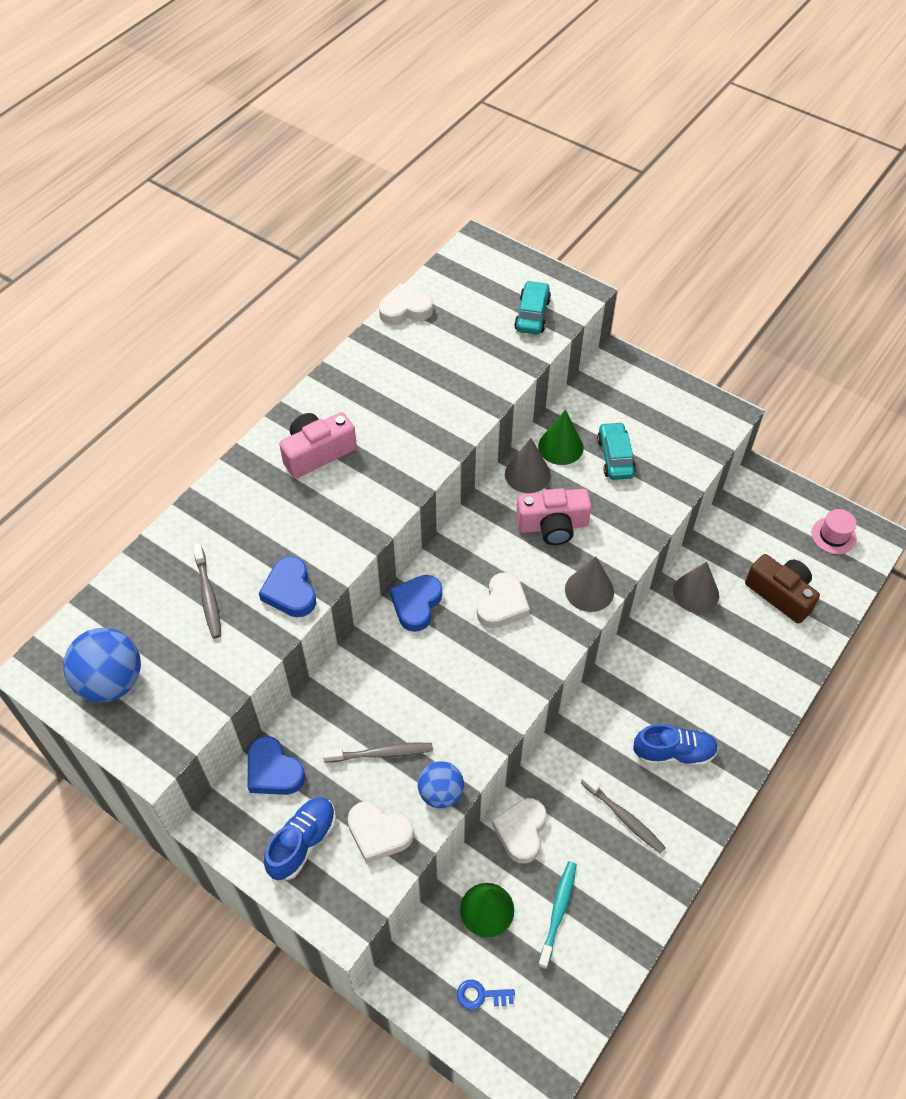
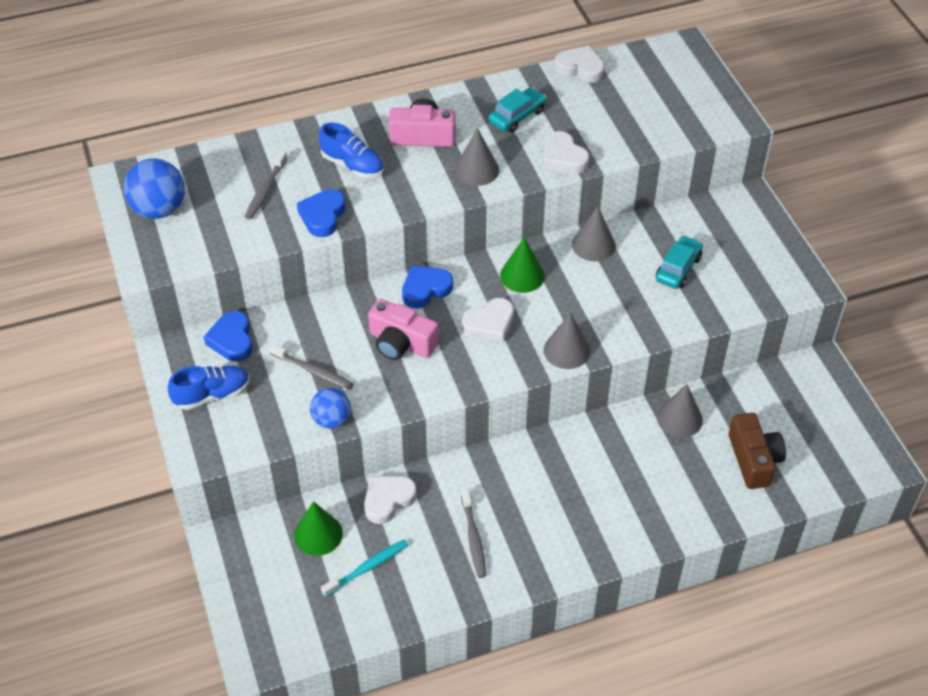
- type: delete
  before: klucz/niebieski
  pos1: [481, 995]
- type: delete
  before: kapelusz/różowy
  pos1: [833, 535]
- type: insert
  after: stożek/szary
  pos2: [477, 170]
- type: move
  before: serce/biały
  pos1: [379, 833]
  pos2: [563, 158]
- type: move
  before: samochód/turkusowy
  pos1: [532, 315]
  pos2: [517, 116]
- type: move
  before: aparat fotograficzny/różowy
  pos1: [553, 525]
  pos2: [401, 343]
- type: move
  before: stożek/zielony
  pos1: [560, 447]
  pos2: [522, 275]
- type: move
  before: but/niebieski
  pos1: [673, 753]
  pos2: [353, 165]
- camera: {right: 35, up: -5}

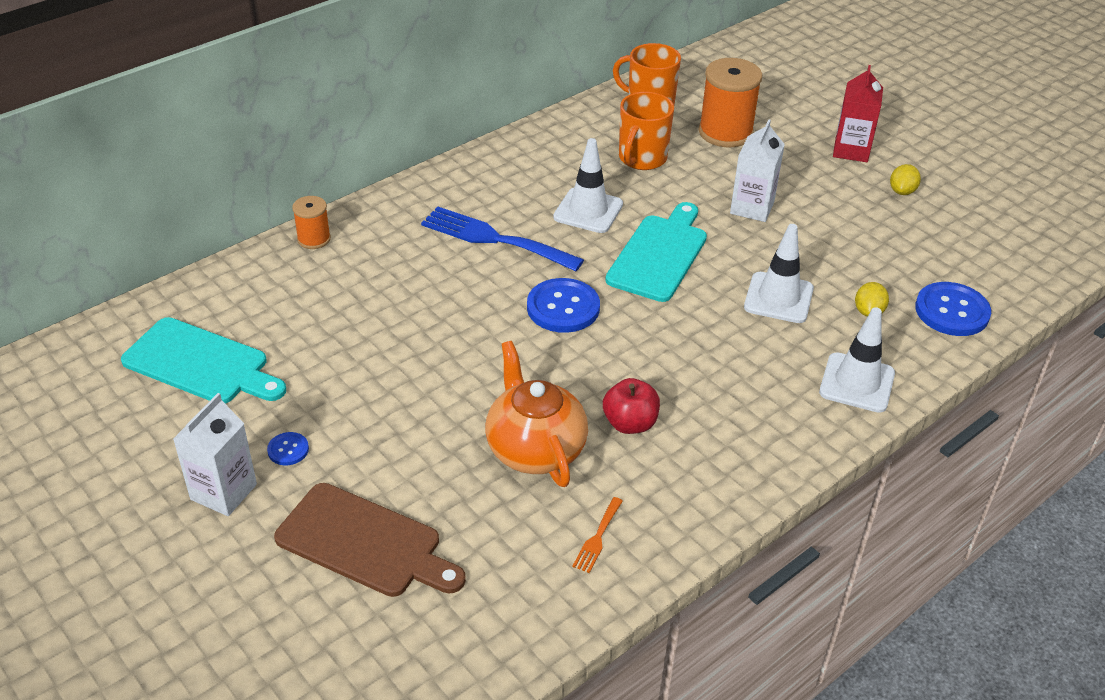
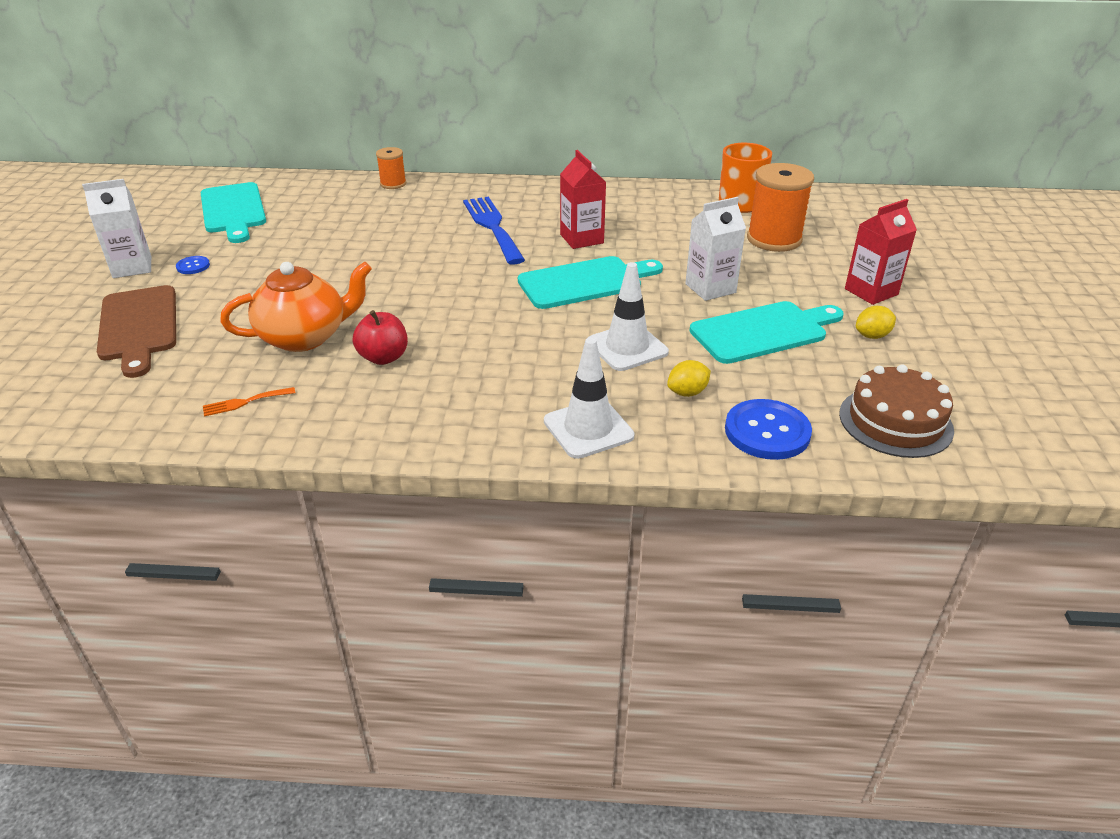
- type: delete
  before: guzik/niebieski
  pos1: [563, 307]
- type: delete
  before: kubek/pomarańczowy
  pos1: [642, 158]
- type: insert
  after: deska do krojenia/turkusowy
  pos2: [763, 332]
- type: insert
  after: tort/brązowy
  pos2: [895, 421]
- type: replace
  before: pachołek/biały
  after: karton mleka/czerwony
  pos1: [588, 211]
  pos2: [581, 239]
- type: rotate
  before: imbryk/pomarańczowy
  pos1: [535, 449]
  pos2: [305, 337]
  turn: 45
- camera: {right: 45, up: -5}

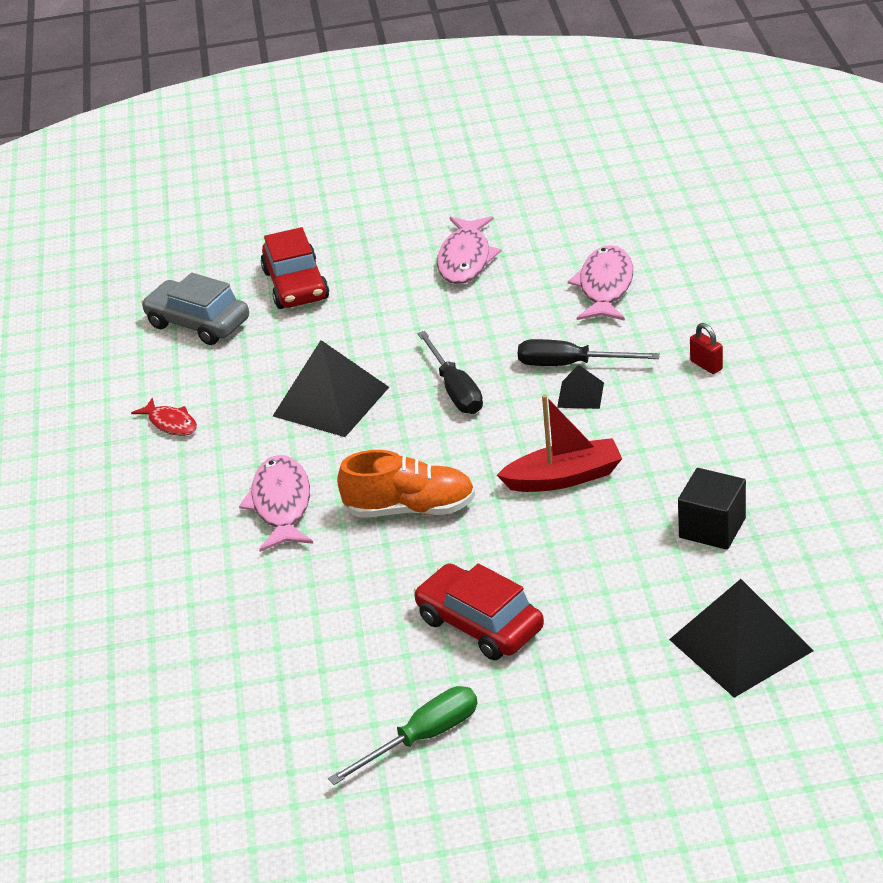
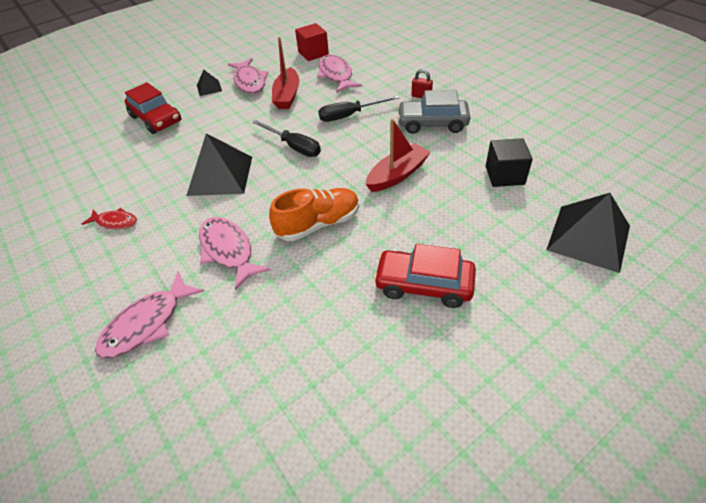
- type: delete
  before: śrubokręt/zielony
  pos1: [422, 738]
- type: insert
  after: ryba/różowy
  pos2: [147, 323]
- type: insert
  after: łódka/czerwony
  pos2: [287, 96]
- type: insert
  after: sześcian/czerwony
  pos2: [313, 53]
- type: move
  before: samochód/szary
  pos1: [198, 323]
  pos2: [432, 123]
- type: move
  before: piramida/czarny
  pos1: [580, 394]
  pos2: [209, 88]
- camera: {right: -30, up: 10}

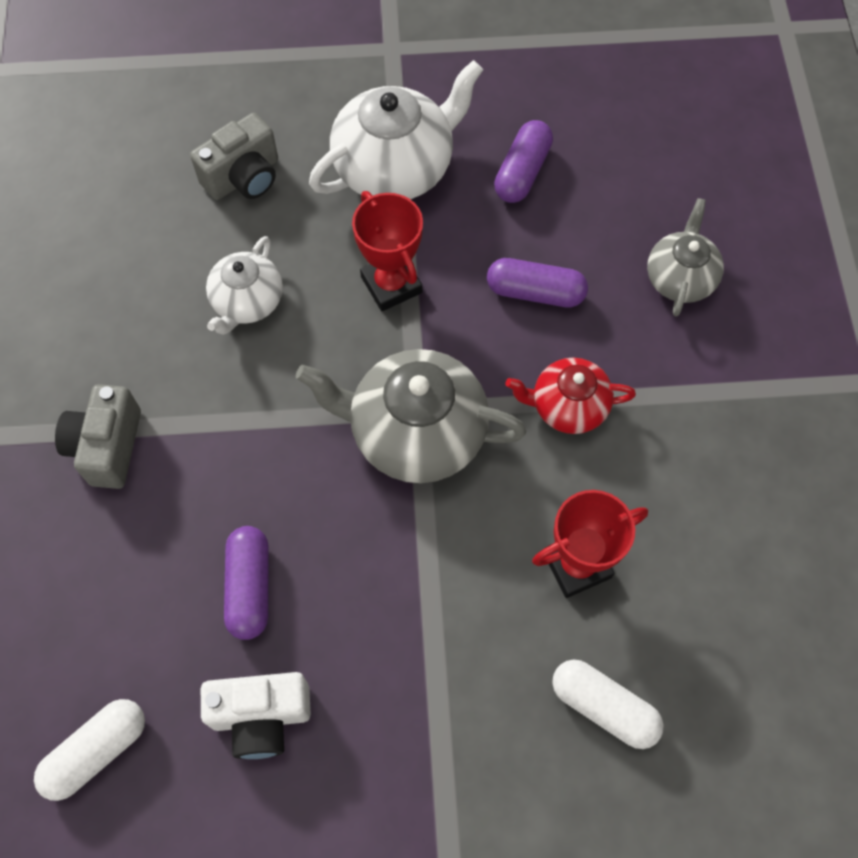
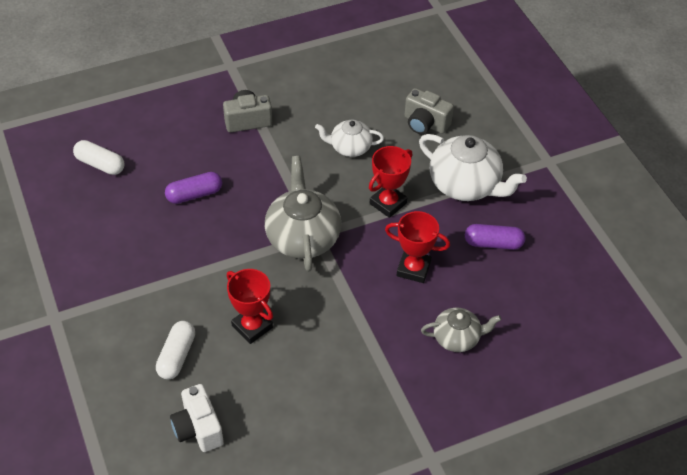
- type: delete
  before: imbryk/czerwony
  pos1: [567, 406]
- type: move
  before: aparat fotograficzny/biały
  pos1: [261, 716]
  pos2: [198, 428]
- type: replace
  before: kapsułka/fioletowy
  after: puchar/czerwony
  pos1: [535, 292]
  pos2: [413, 269]
- camera: {right: 70, up: -15}

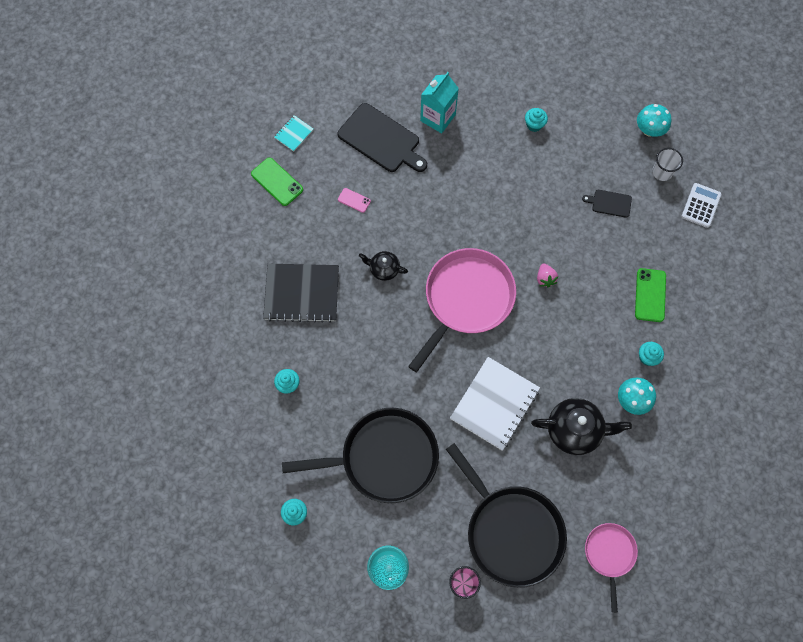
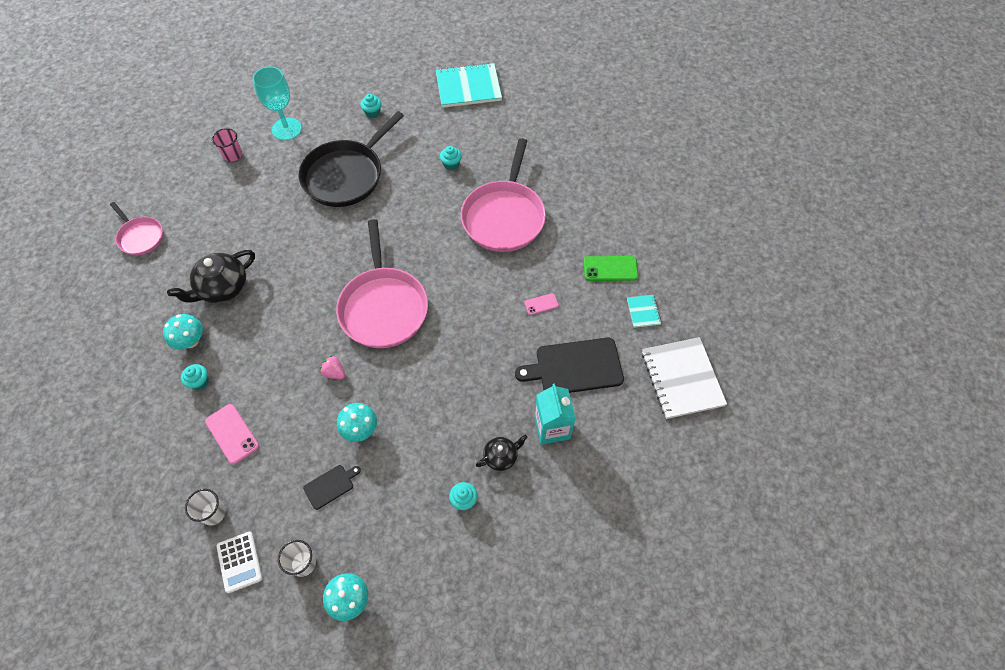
- type: delete
  before: patelnia/czarny
  pos1: [511, 531]
- type: insert
  after: szklanka/biały
  pos2: [213, 513]
- type: insert
  after: grzyb/turkusowy
  pos2: [360, 429]
- type: insert
  after: zeszyt/turkusowy
  pos2: [468, 87]
- type: move
  before: imbryk/czarny
  pos1: [383, 269]
  pos2: [501, 456]
- type: move
  before: zeszyt/biały
  pos1: [494, 404]
  pos2: [682, 379]
- type: replace
  before: zeszyt/czarny
  after: patelnia/różowy
  pos1: [302, 293]
  pos2: [504, 217]
- type: recolor
  before: telefon/zielony
  after: telefon/różowy
  pos1: [650, 295]
  pos2: [232, 434]
- camera: {right: 135, up: -10}

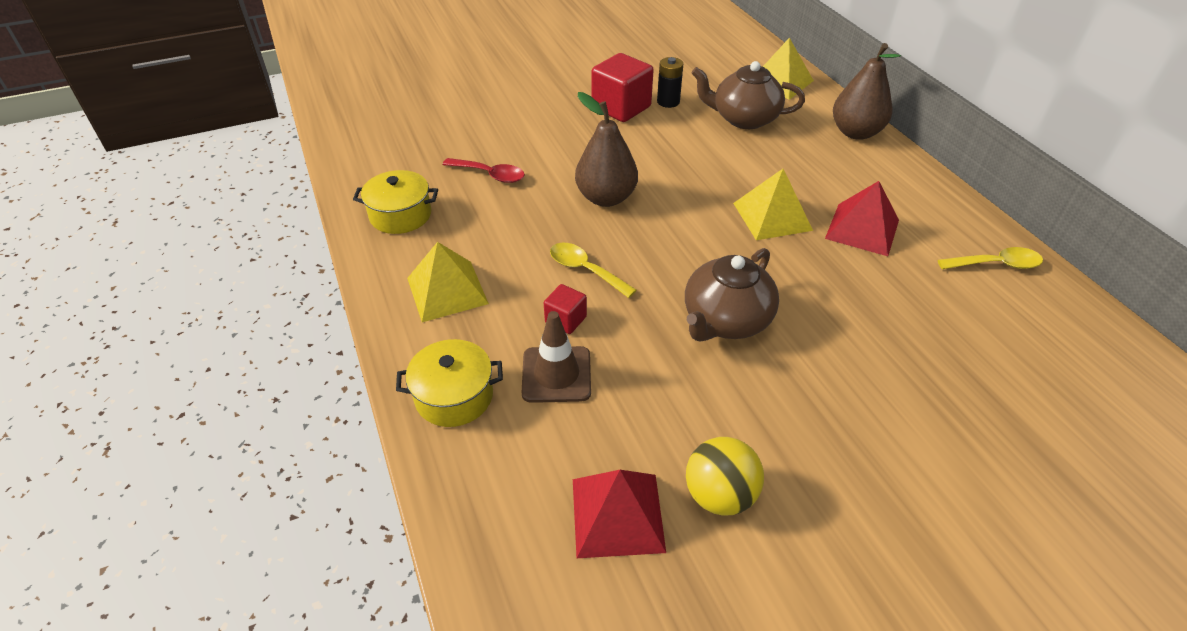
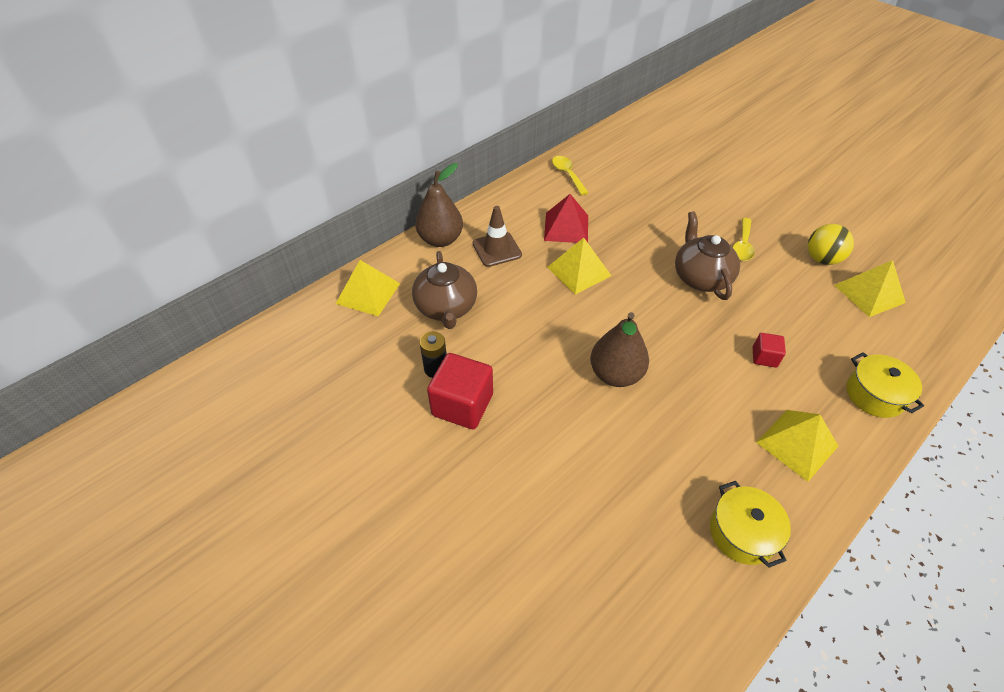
- type: delete
  before: łyżka/czerwony
  pos1: [490, 175]
- type: move
  before: pachołek/brązowy
  pos1: [556, 374]
  pos2: [497, 249]
- type: move
  before: łyżka/żółty
  pos1: [585, 270]
  pos2: [742, 245]
- type: recolor
  before: piramida/czerwony
  after: piramida/żółty
  pos1: [617, 514]
  pos2: [869, 293]
- type: rotate
  before: imbryk/brązowy
  pos1: [725, 320]
  pos2: [700, 277]
  turn: -120
- camera: {right: -110, up: 5}

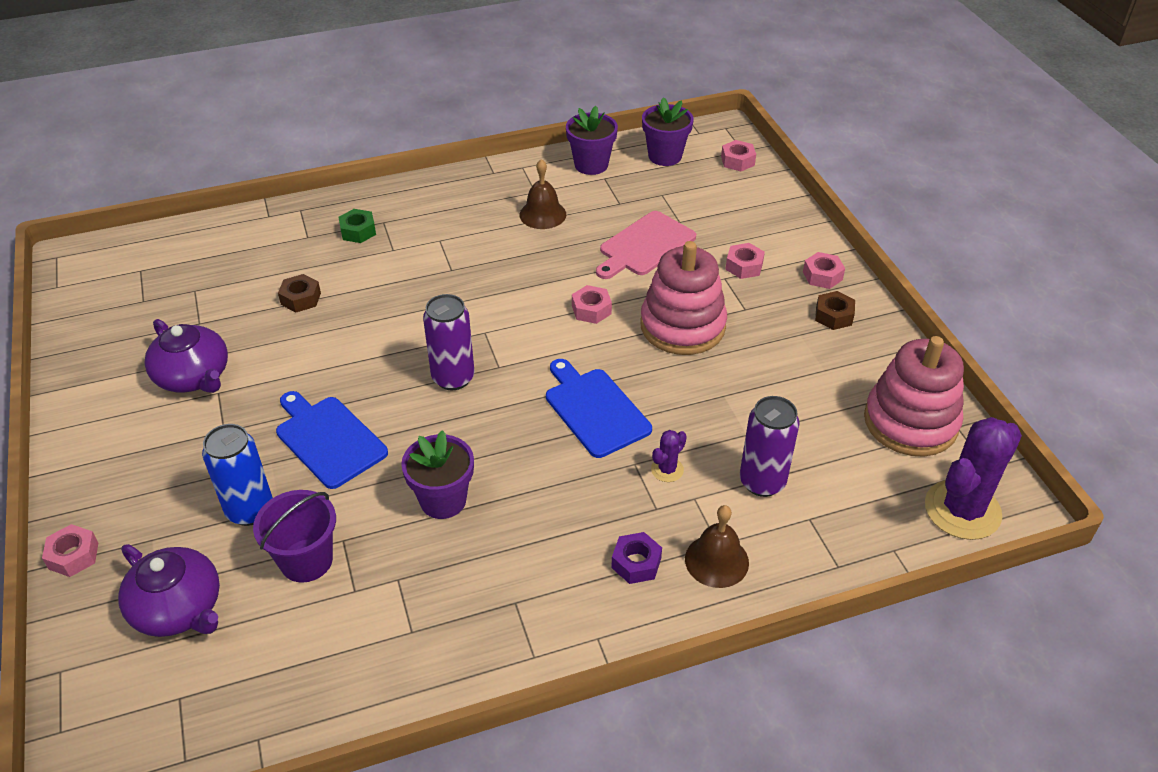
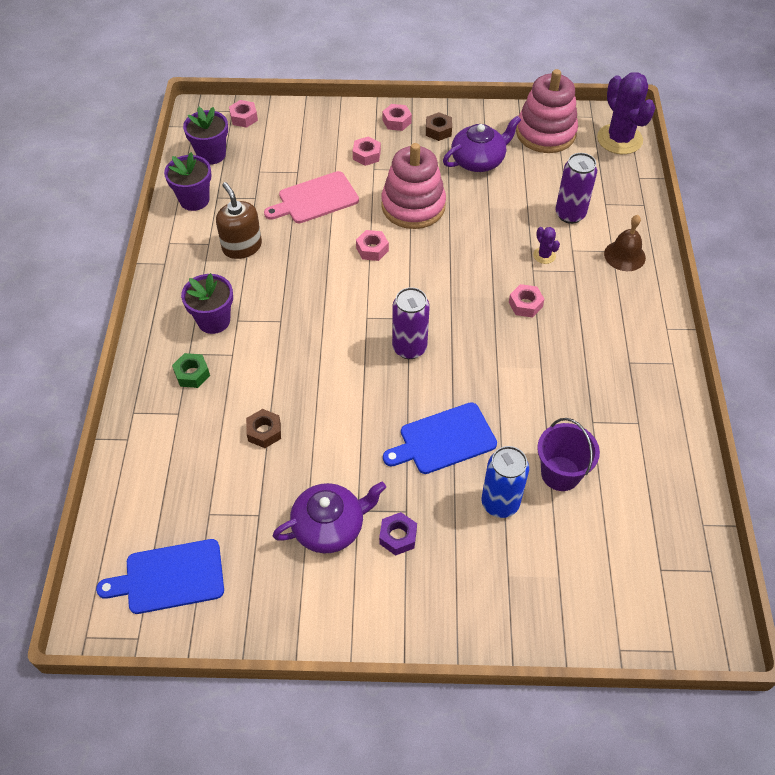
- type: move
  before: nakrętka/różowy
  pos1: [73, 556]
  pos2: [525, 304]
- type: move
  before: imbryk/fioletowy
  pos1: [179, 608]
  pos2: [478, 160]
- type: move
  before: doniczka/fioletowy
  pos1: [443, 500]
  pos2: [214, 320]
- type: move
  before: deska do krojenia/niebieski
  pos1: [595, 409]
  pos2: [170, 577]
- type: move
  before: nakrętka/fioletowy
  pos1: [636, 563]
  pos2: [398, 536]
- type: replace
  before: dzwonek/brązowy
  after: dozownik mydła/brązowy
  pos1: [542, 214]
  pos2: [242, 246]
- type: rotate
  before: deska do krojenia/różowy
  pos1: [645, 246]
  pos2: [315, 199]
  turn: 90
- camera: {right: -70, up: 10}

